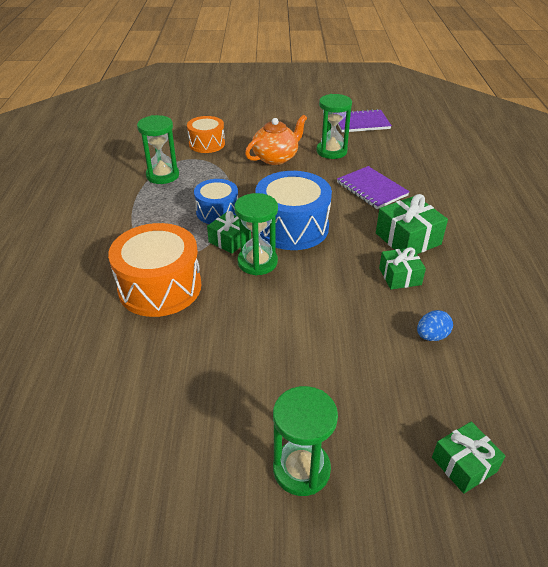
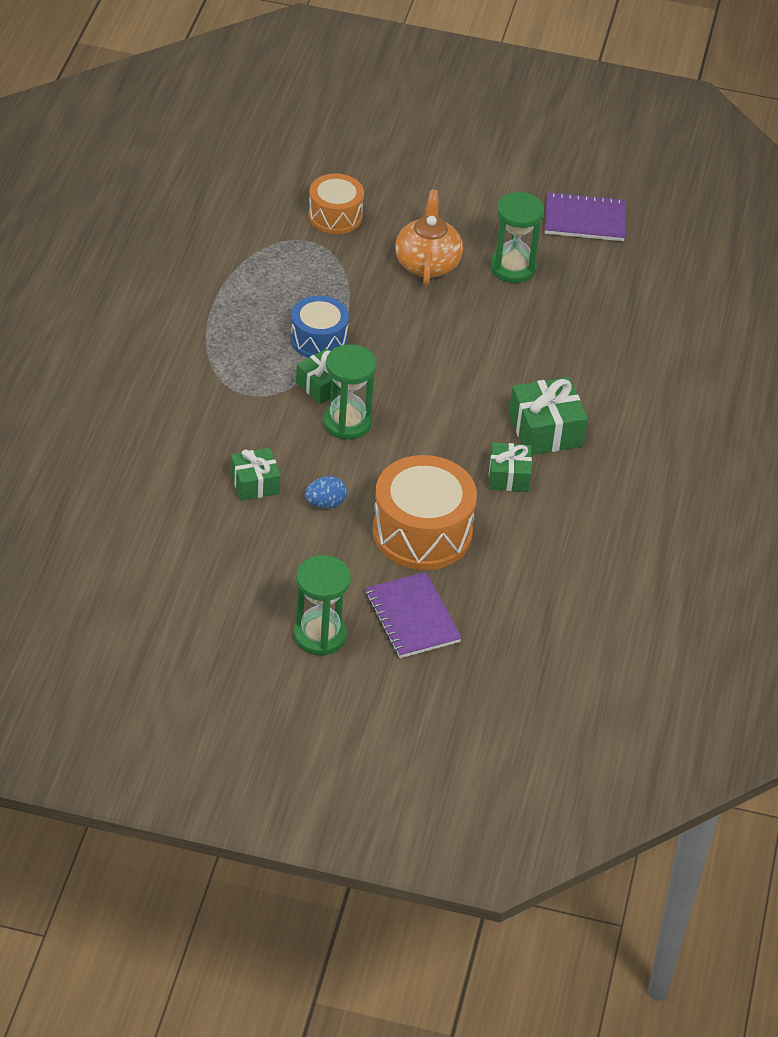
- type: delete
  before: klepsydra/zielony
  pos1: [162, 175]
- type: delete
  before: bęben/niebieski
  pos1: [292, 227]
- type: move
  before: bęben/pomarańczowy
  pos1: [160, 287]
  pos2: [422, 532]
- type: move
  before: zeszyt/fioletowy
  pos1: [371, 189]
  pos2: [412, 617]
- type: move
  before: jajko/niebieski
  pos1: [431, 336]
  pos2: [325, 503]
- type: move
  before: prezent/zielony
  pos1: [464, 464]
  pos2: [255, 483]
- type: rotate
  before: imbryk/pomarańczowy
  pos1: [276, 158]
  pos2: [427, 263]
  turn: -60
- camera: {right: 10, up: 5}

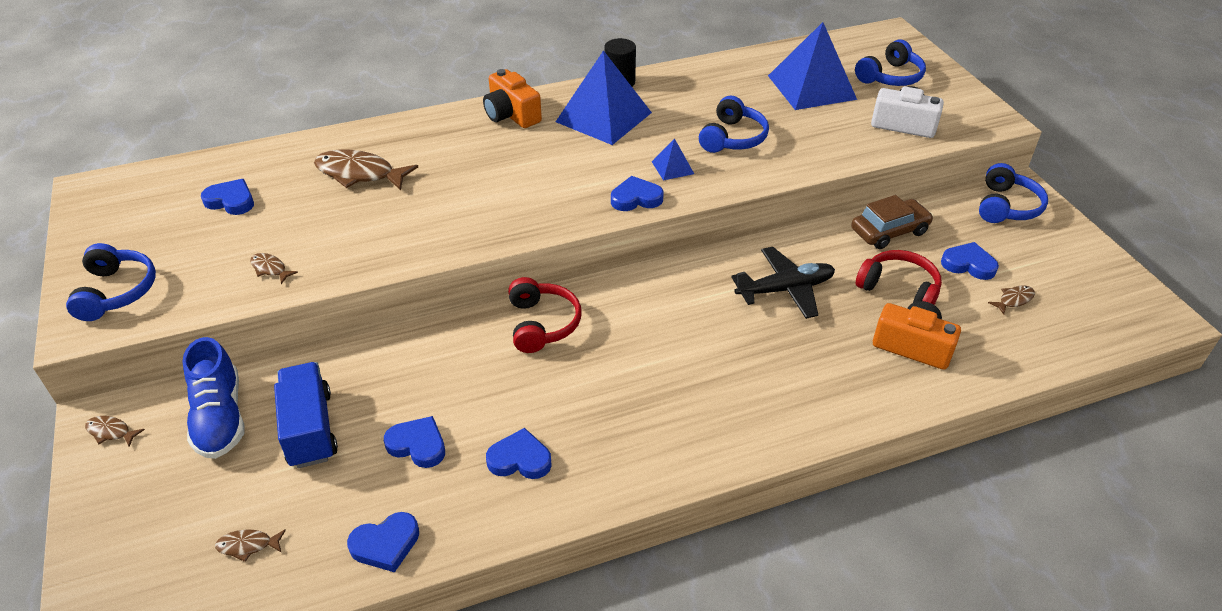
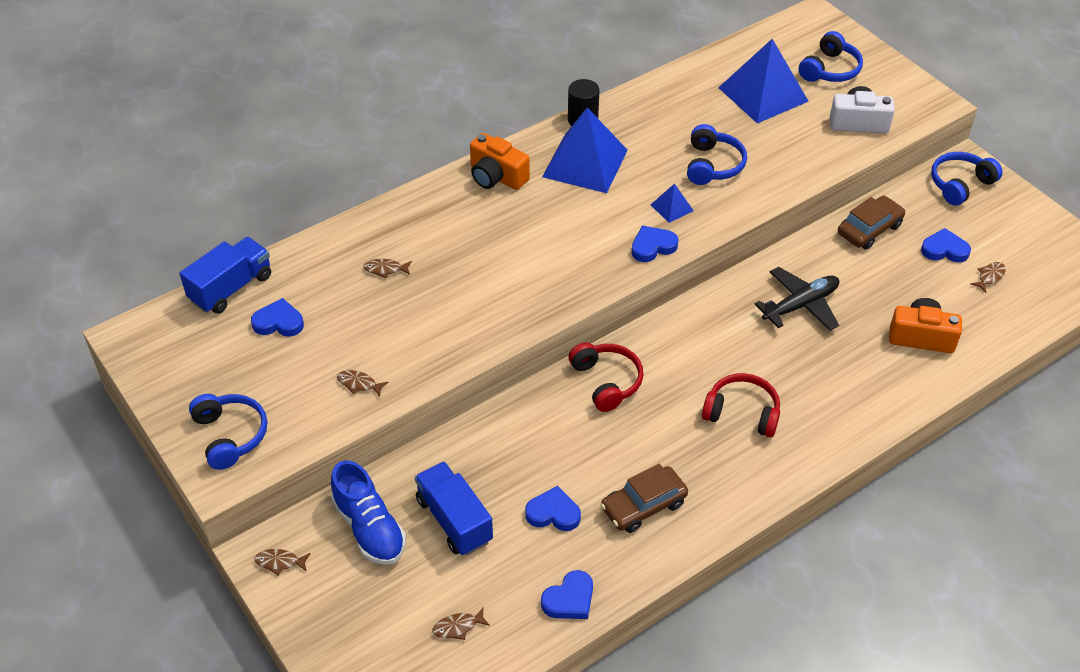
- type: insert
  after: ciężarówka/niebieski
  pos2: [231, 288]
- type: move
  before: słuchawki/czerwony
  pos1: [899, 289]
  pos2: [742, 413]
- type: replace
  before: serce/niebieski
  after: samochód/brązowy
  pos1: [520, 459]
  pos2: [643, 506]
- type: rotate
  before: słuchawki/niebieski
  pos1: [1006, 206]
  pos2: [960, 184]
  turn: -135
- type: resize
  before: ryba/brązowy
  pos1: [359, 174]
  pos2: [385, 269]
  scale: 0.47
- camera: {right: -15, up: 5}

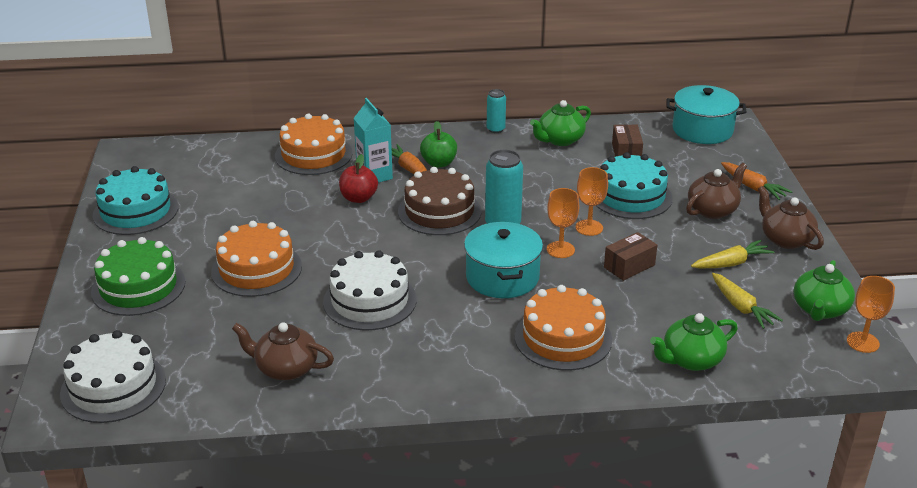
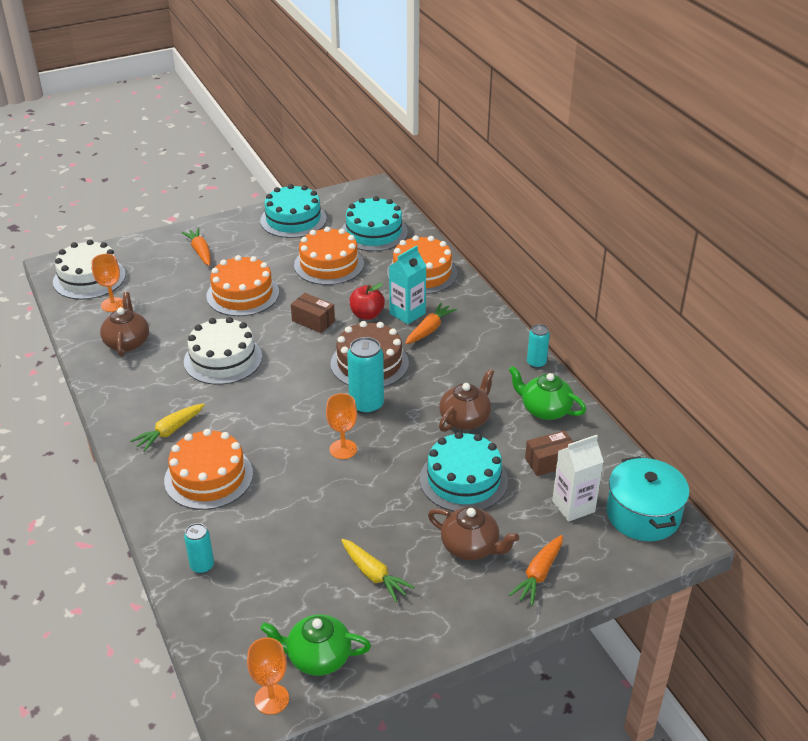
- type: delete
  before: jabłko/zielony
  pos1: [439, 163]
- type: delete
  before: garnek/turkusowy
  pos1: [502, 277]
- type: insert
  after: tort/pomarańczowy
  pos2: [329, 264]
- type: insert
  after: tort/turkusowy
  pos2: [374, 232]
- type: insert
  after: karton mleka/biały
  pos2: [573, 506]
- type: move
  before: kielich/pomarańczowy
  pos1: [589, 228]
  pos2: [113, 304]
- type: move
  before: pudełko/brązowy
  pos1: [629, 266]
  pos2: [313, 321]
- type: move
  before: marchewka/żółty
  pos1: [741, 307]
  pos2: [169, 431]
- type: move
  before: imbryk/brązowy
  pos1: [785, 239]
  pos2: [465, 419]
- type: replace
  before: tort/zielony
  after: marchewka/pomarańczowy
  pos1: [138, 287]
  pos2: [200, 252]
- type: replace
  before: imbryk/zielony
  after: puszka/turkusowy
  pos1: [691, 360]
  pos2: [202, 566]
- camera: {right: 70, up: 5}

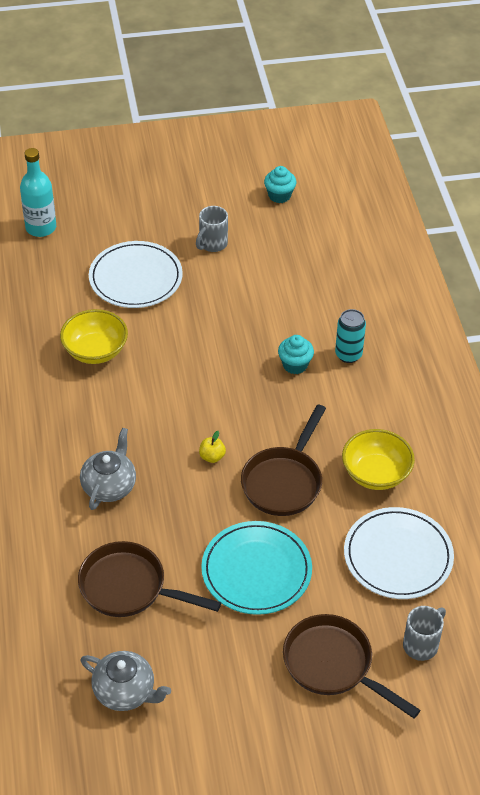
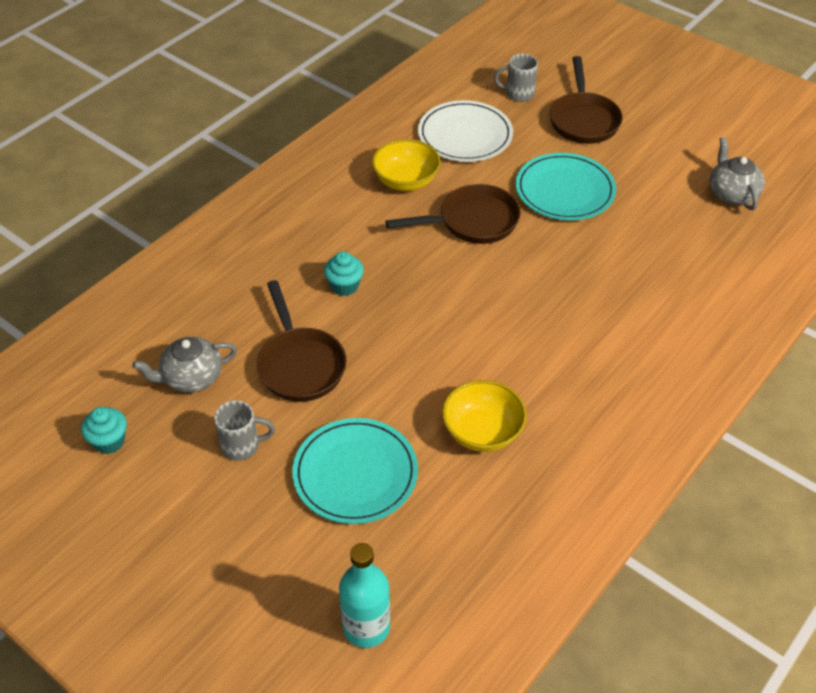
- type: delete
  before: jabłko/żółty
  pos1: [212, 457]
- type: delete
  before: puszka/turkusowy
  pos1: [348, 355]
- type: move
  before: patelnia/brązowy
  pos1: [129, 587]
  pos2: [300, 364]
- type: move
  before: imbryk/szary
  pos1: [109, 486]
  pos2: [191, 378]
- type: recolor
  before: talerz/biały
  after: talerz/turkusowy
  pos1: [135, 278]
  pos2: [355, 473]
- camera: {right: -130, up: 0}

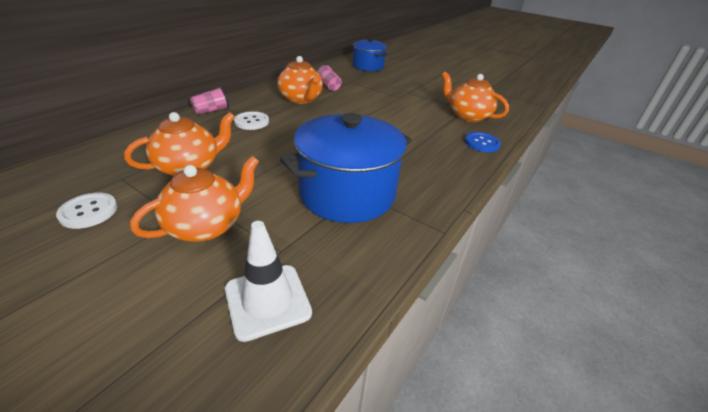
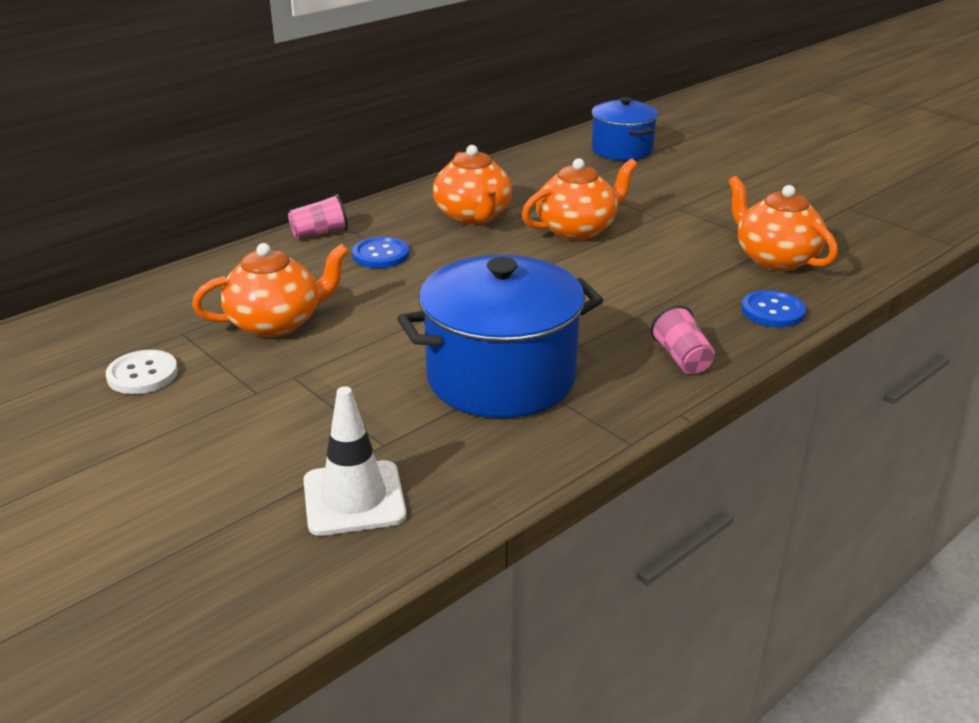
- type: move
  before: imbryk/pomarańczowy
  pos1: [207, 226]
  pos2: [577, 230]
- type: move
  before: szklanka/różowy
  pos1: [329, 86]
  pos2: [682, 358]
- type: recolor
  before: guzik/biały
  after: guzik/niebieski
  pos1: [251, 122]
  pos2: [381, 255]
- camera: {right: 15, up: -5}

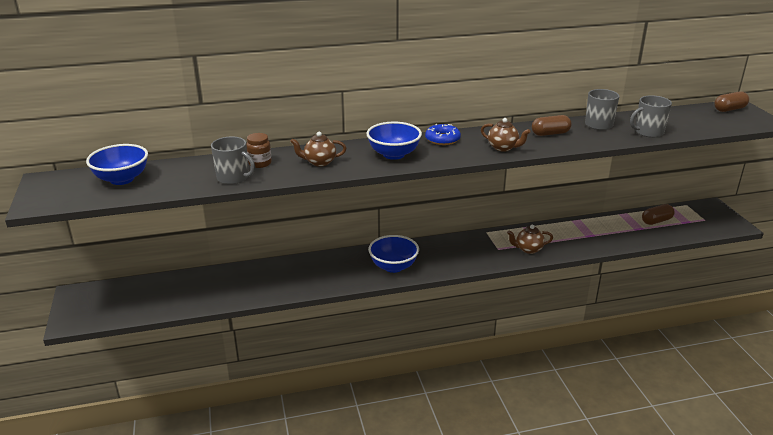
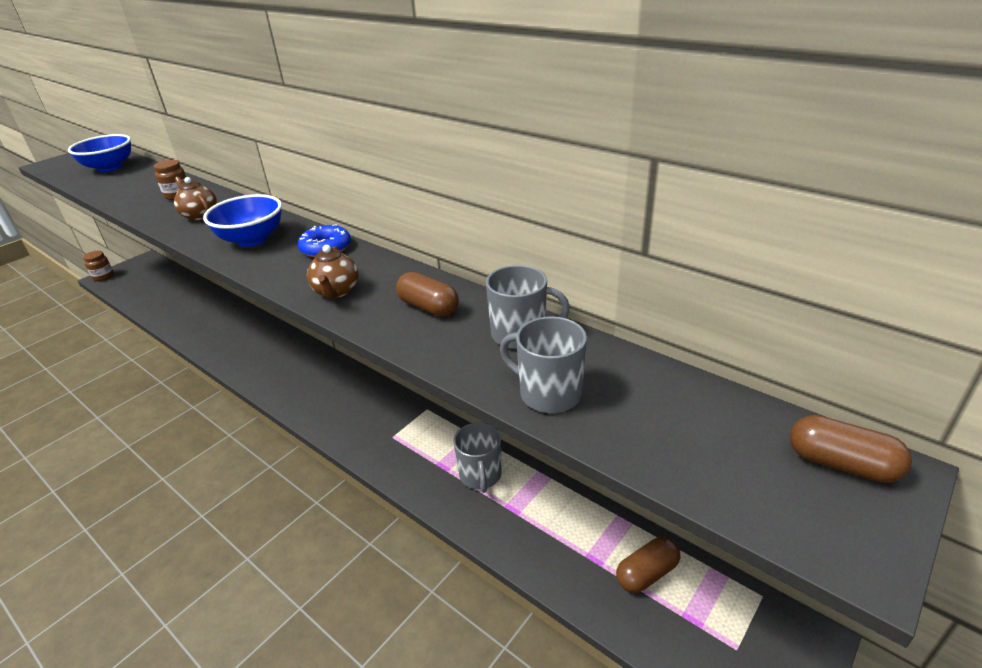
- type: delete
  before: miska/niebieski
  pos1: [393, 266]
- type: delete
  before: imbryk/brązowy
  pos1: [528, 249]
- type: insert
  after: słoik/brązowy
  pos2: [103, 276]
- type: move
  before: kubek/szary
  pos1: [234, 178]
  pos2: [480, 475]
- type: rotate
  before: kapsułka/brązowy
  pos1: [656, 221]
  pos2: [647, 573]
  turn: -60
- camera: {right: 55, up: 5}

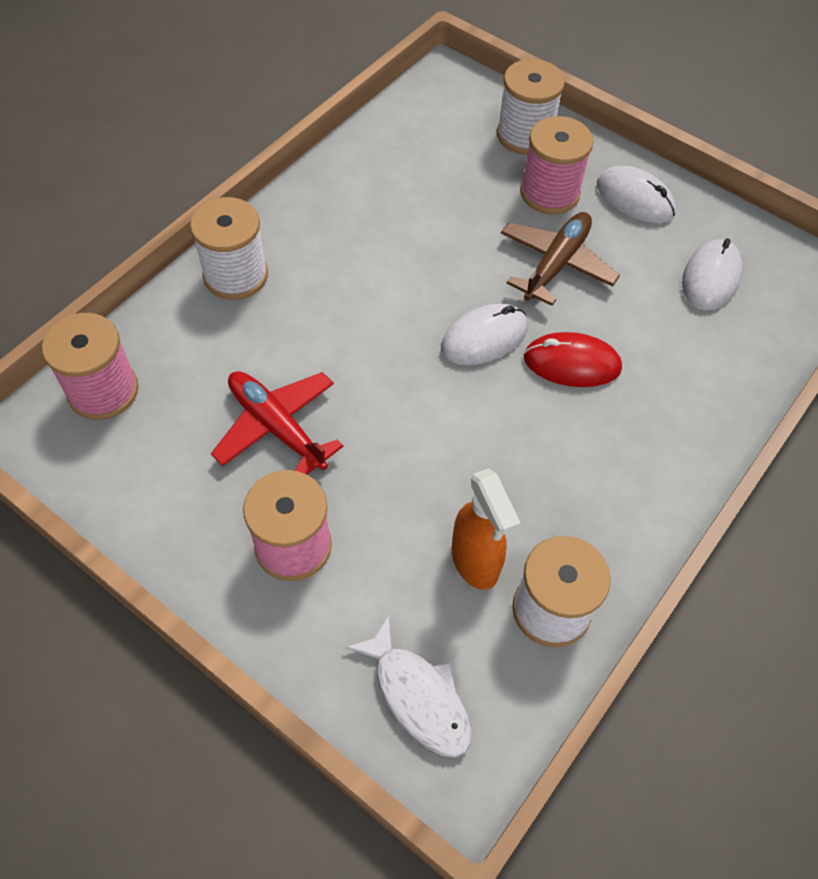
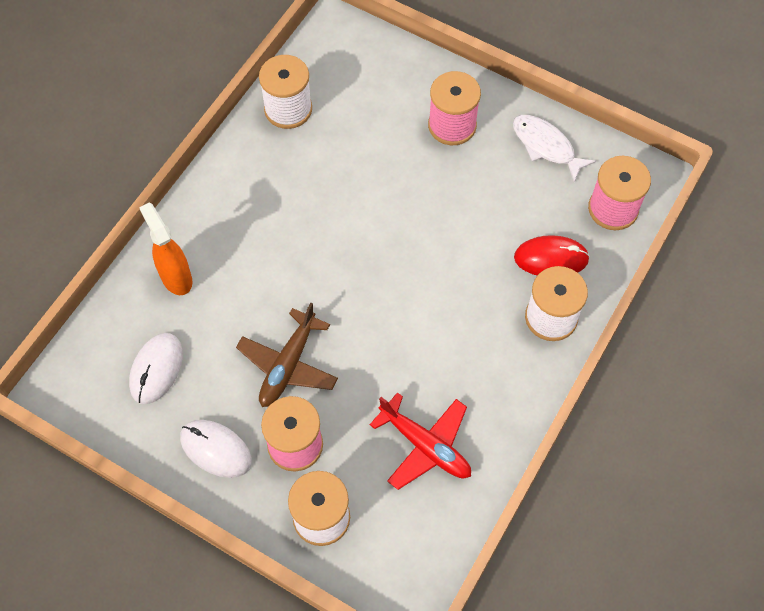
- type: delete
  before: myszka/biały
  pos1: [484, 338]
- type: move
  before: samolot/czerwony
  pos1: [277, 427]
  pos2: [425, 446]
- type: move
  before: ryba/biały
  pos1: [418, 696]
  pos2: [546, 146]
- type: move
  before: spryskiwacz/pomarańczowy
  pos1: [475, 562]
  pos2: [176, 277]
- type: move
  before: myszka/czerwony
  pos1: [572, 363]
  pos2: [551, 258]
- camera: {right: 175, up: 5}

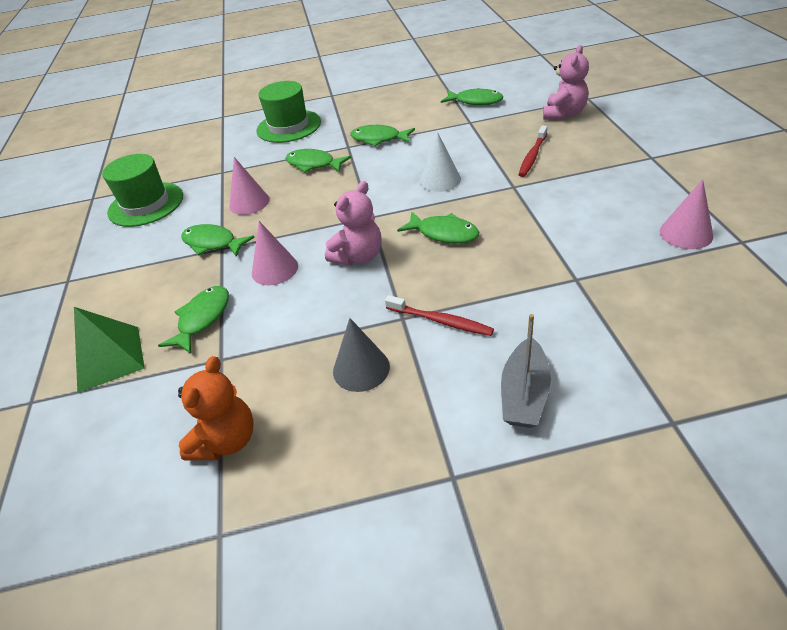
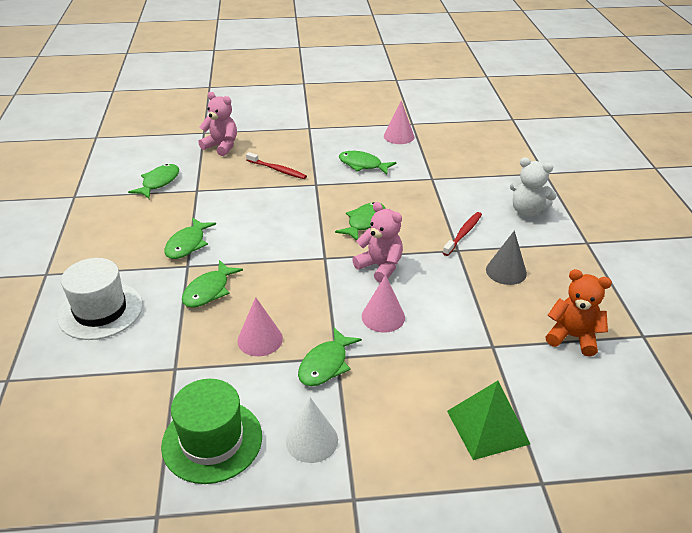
- type: move
  before: ryba/zielony
  pos1: [202, 319]
  pos2: [363, 165]
- type: move
  before: stożek/biały
  pos1: [440, 180]
  pos2: [312, 440]
- type: replace
  before: łódka/szary
  after: miś/biały
  pos1: [524, 394]
  pos2: [527, 211]
- type: recolor
  before: kapelusz/zielony
  after: kapelusz/biały
  pos1: [289, 126]
  pos2: [100, 311]
- camera: {right: -90, up: -5}

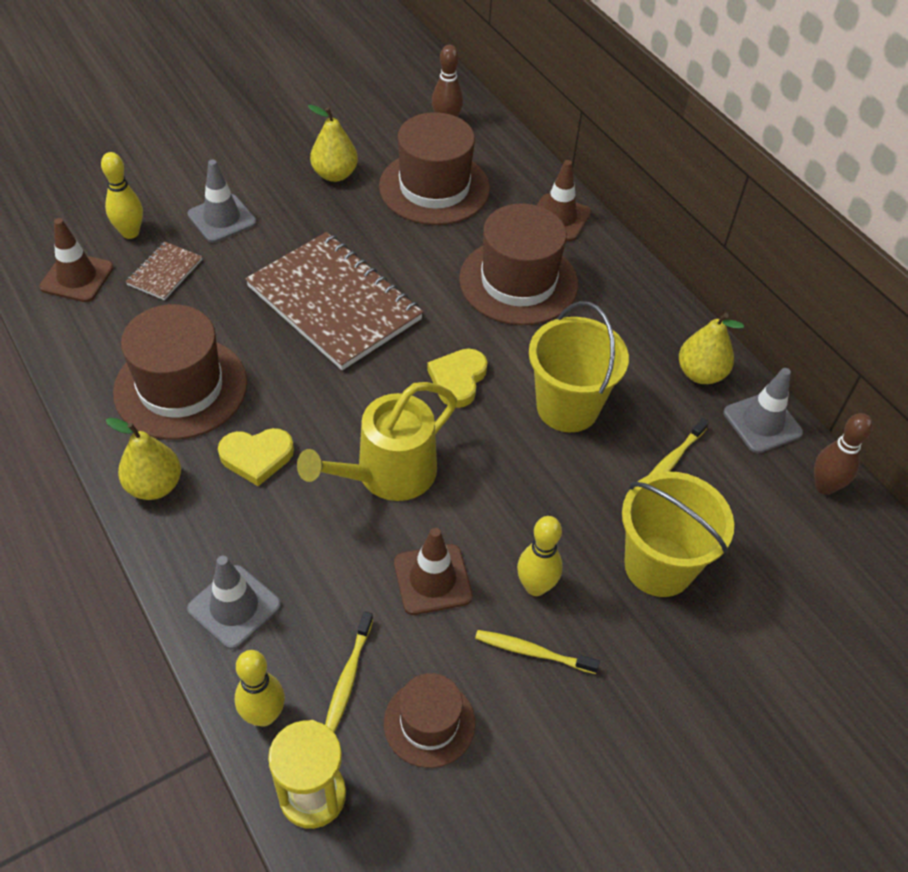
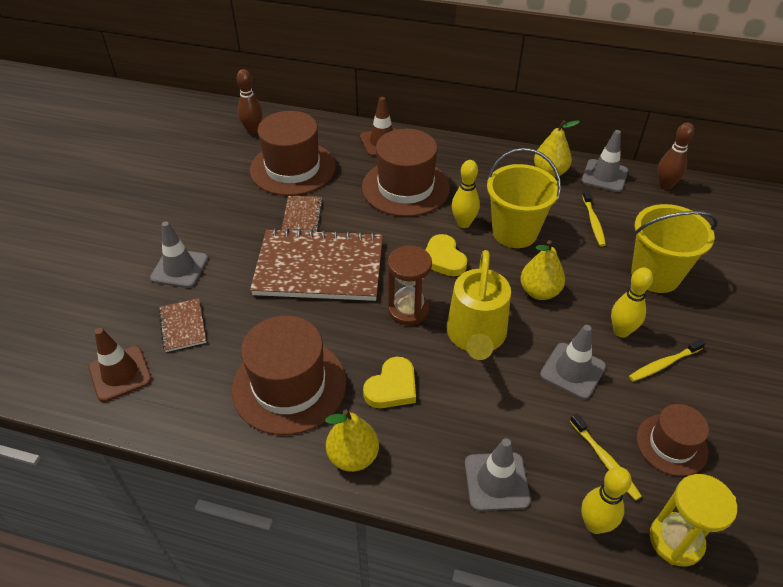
- type: insert
  after: zeszyt/brązowy
  pos2: [302, 215]
- type: insert
  after: klepsydra/brązowy
  pos2: [408, 310]
- type: move
  before: kręgiel/żółty
  pos1: [130, 233]
  pos2: [463, 223]
- type: move
  before: gruszka/żółty
  pos1: [335, 174]
  pos2: [539, 292]
- type: recolor
  before: pachołek/brązowy
  after: pachołek/szary
  pos1: [432, 579]
  pos2: [572, 371]
- camera: {right: -40, up: -5}

